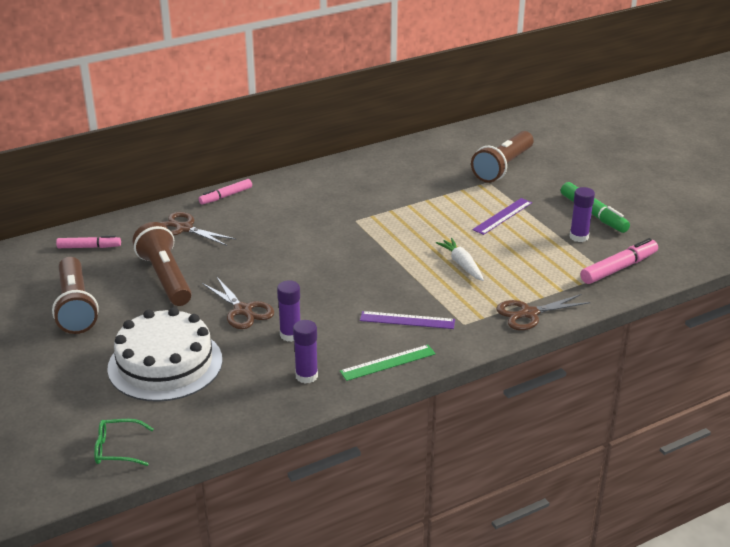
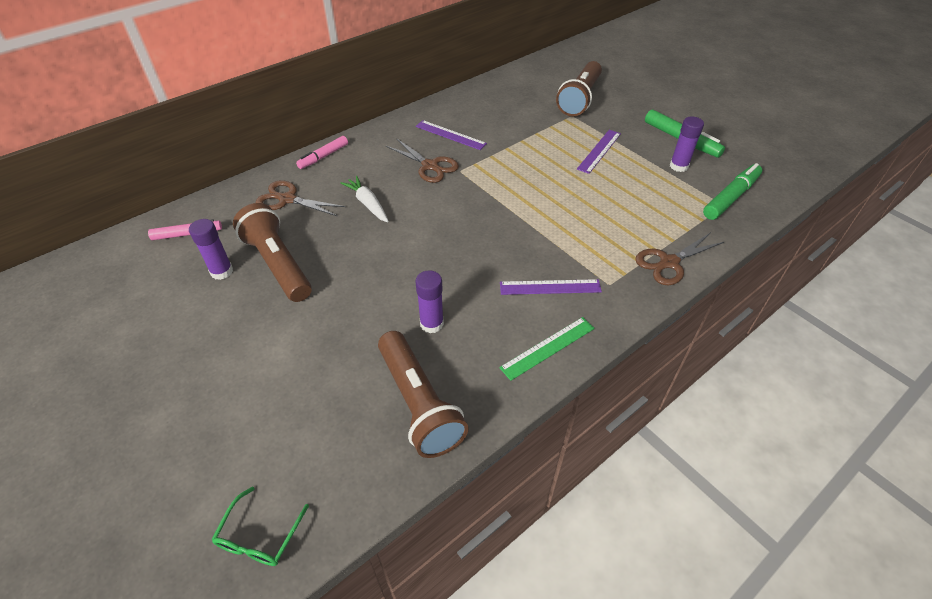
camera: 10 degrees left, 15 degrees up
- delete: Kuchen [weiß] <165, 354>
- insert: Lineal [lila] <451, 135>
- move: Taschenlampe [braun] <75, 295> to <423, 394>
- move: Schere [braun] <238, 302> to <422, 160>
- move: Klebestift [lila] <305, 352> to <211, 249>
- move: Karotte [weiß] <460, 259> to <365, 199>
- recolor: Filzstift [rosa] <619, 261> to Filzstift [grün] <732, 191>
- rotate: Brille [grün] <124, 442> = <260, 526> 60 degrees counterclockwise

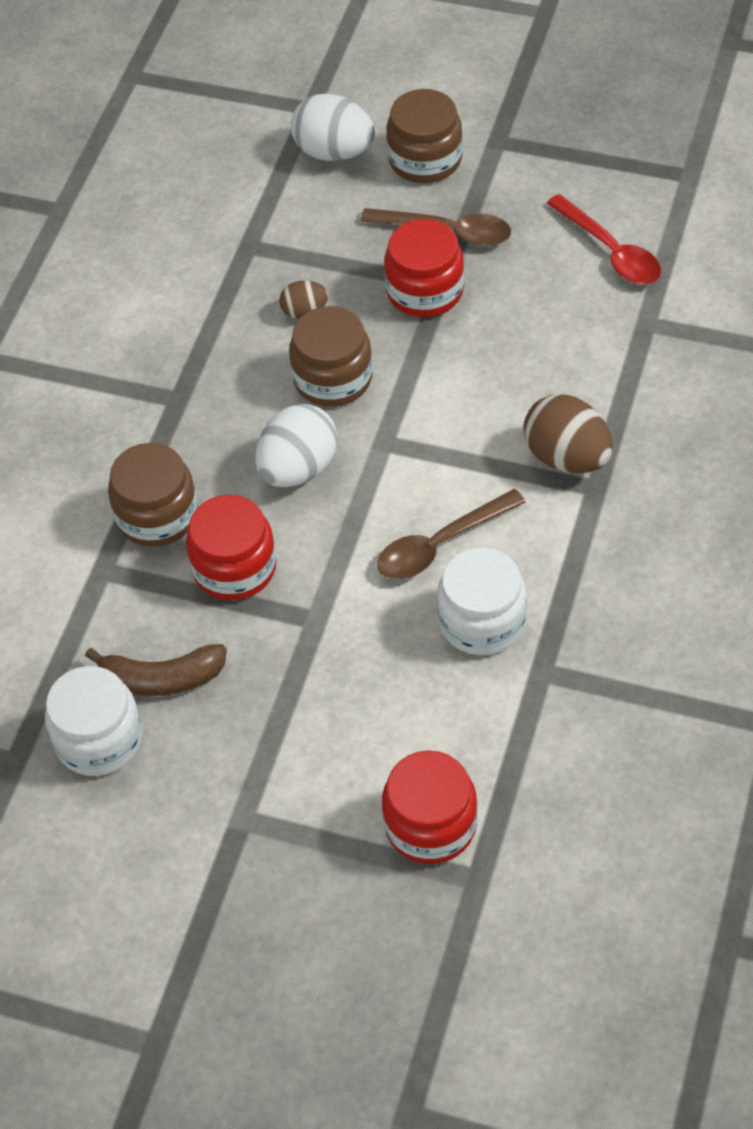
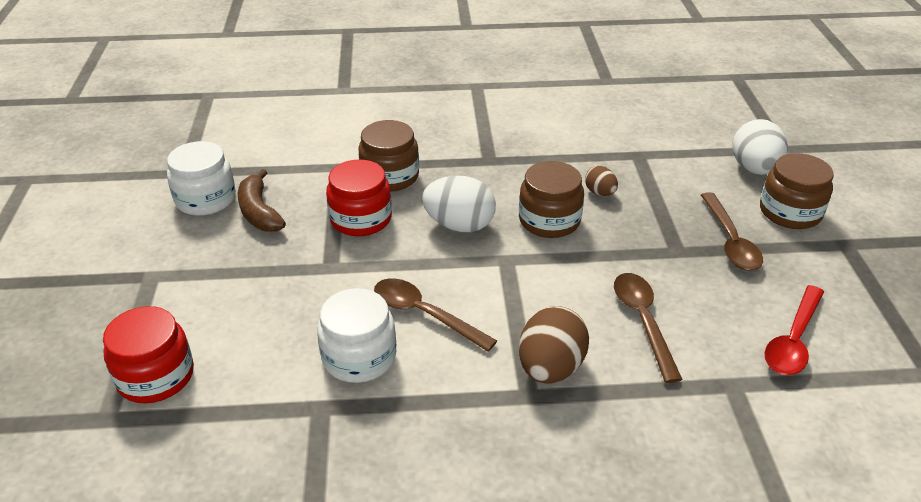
camera: 65 degrees right, 15 degrees down
- delete: Einmachglas [rot] <424, 268>
- insert: Löffel [braun] <648, 328>

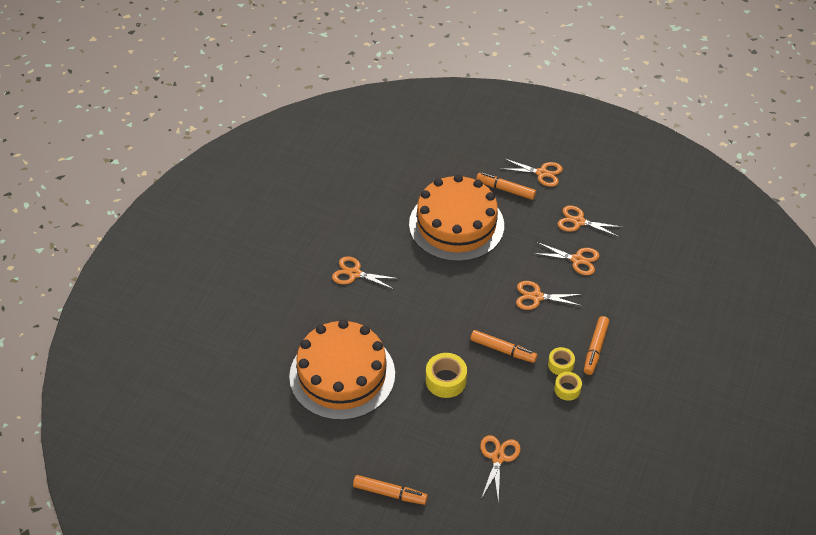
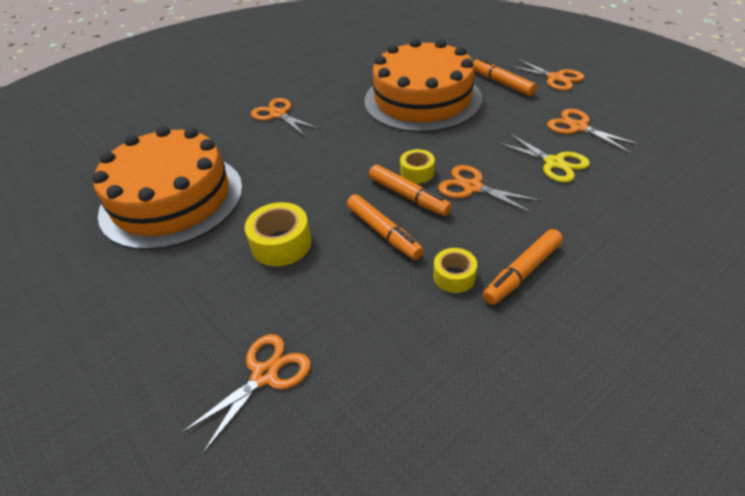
camera: 30 degrees right, 5 degrees down
- move: Filzstift [orange] <390, 490> to <410, 190>
- move: Klebeband [gelb] <568, 386> to <417, 166>
- recolor: Schere [orange] <566, 258> to Schere [gelb] <543, 158>

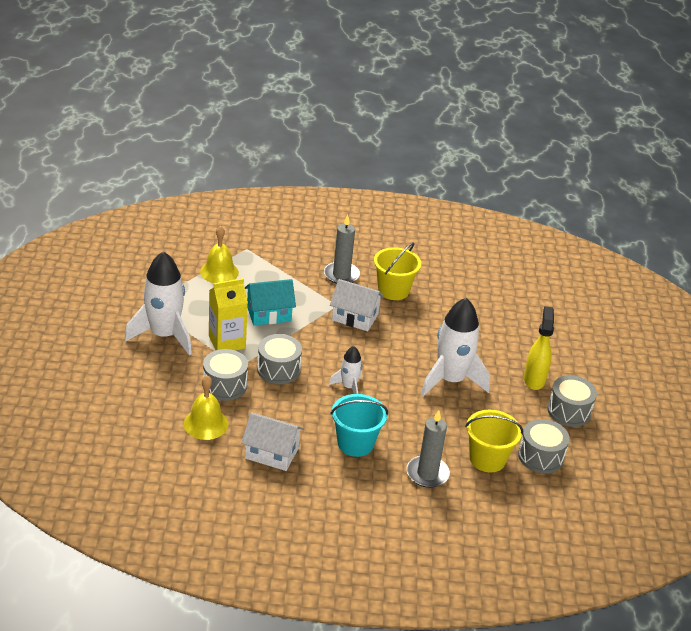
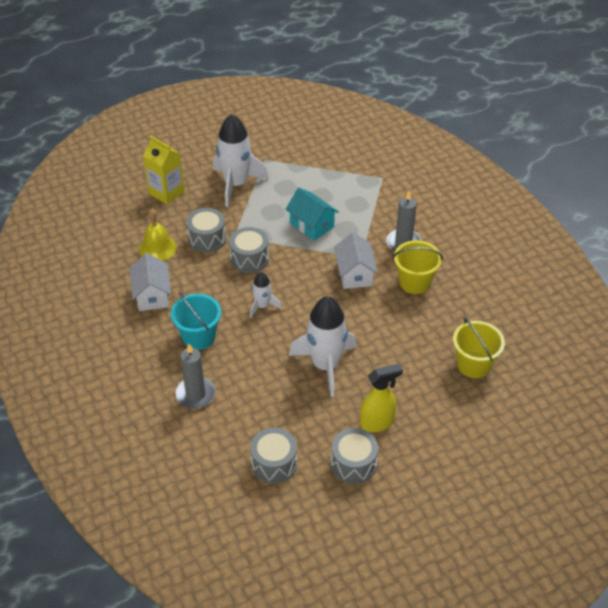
camera: 65 degrees right, 10 degrees up
- delete: Glocke [gelb] <219, 254>
- move: Getränkekarton [gelb] <228, 314> to <163, 170>
- move: Eimer [gelb] <494, 441> to <479, 348>

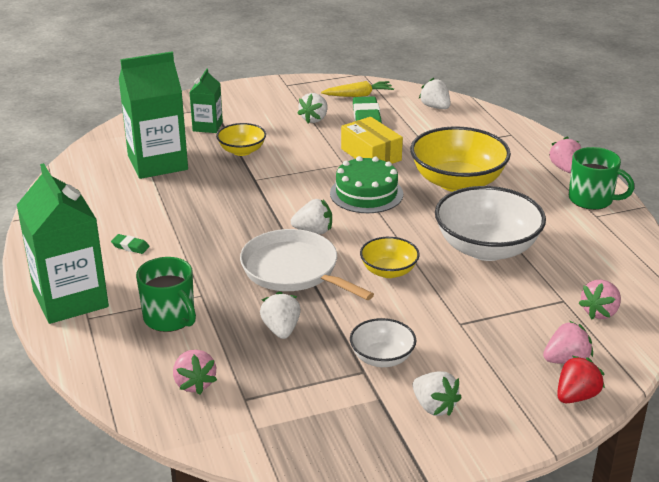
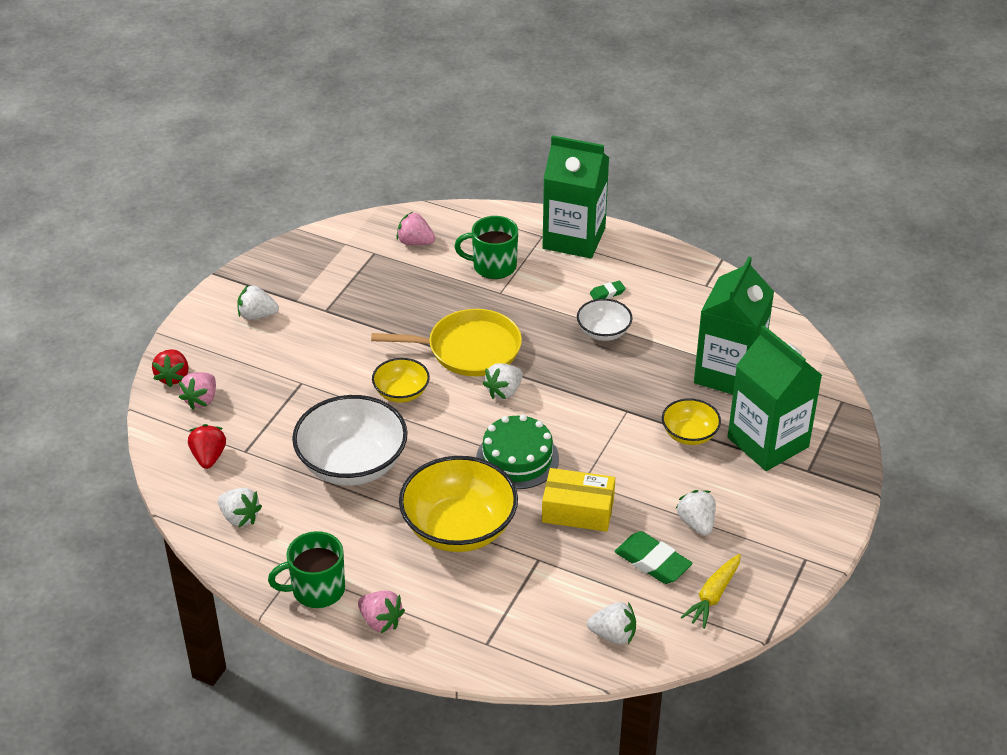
camera: 135 degrees right, 10 degrees up
- move: Erdbeere [weiß] <280, 315> to <240, 507>
- move: Schüssel [weiß] <383, 342> to <604, 320>
- recolor: Pfanne [weiß] <307, 264> to Pfanne [gelb] <446, 342>
- recolor: Erdbeere [rosa] <599, 300> to Erdbeere [rot] <207, 446>
- resize: Getränkekarton [grün] <206, 100> = <775, 398> x1.89

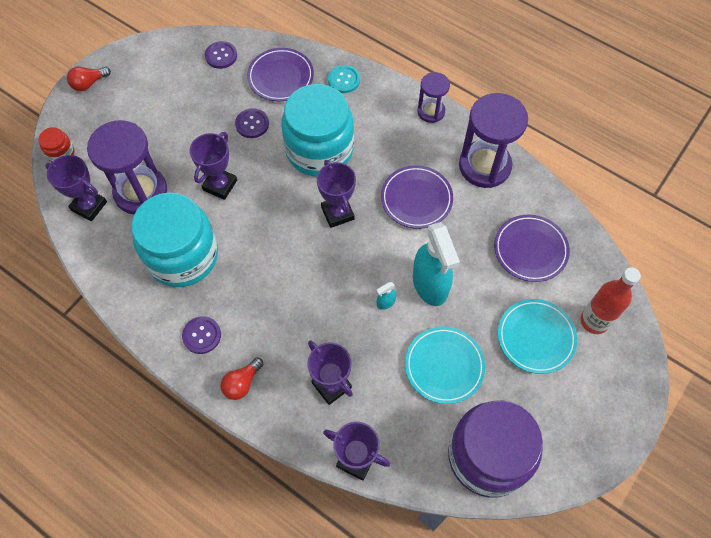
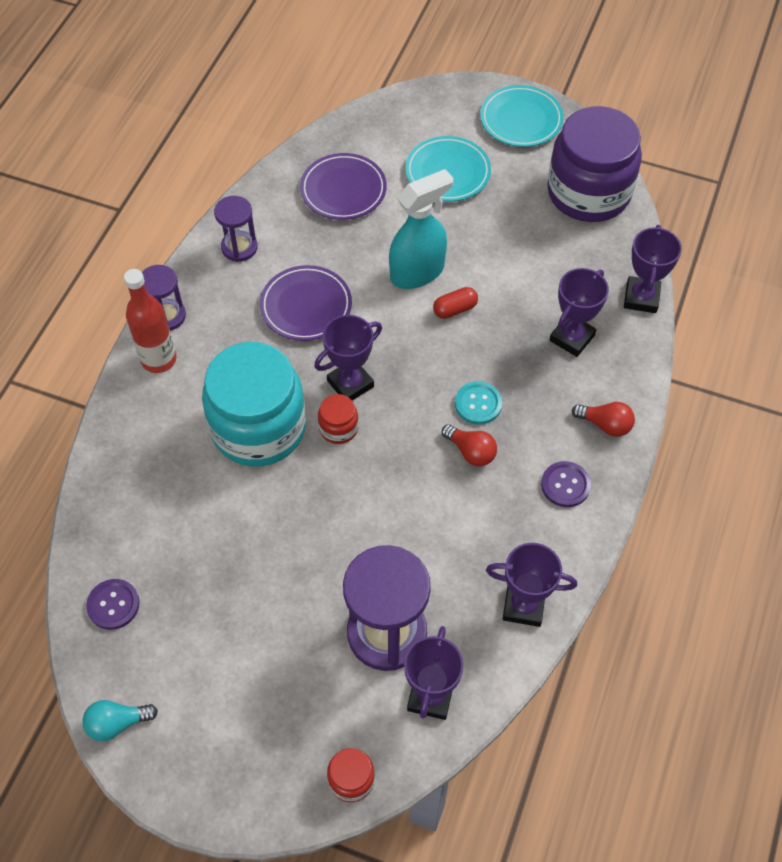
camera: 105 degrees left, 5 degrees down
- delete: Einmachglas [türkis] <174, 240>
- delete: Knopf [lila] <252, 123>
- delete: Teller [lila] <280, 74>
- insert: Glühbirne [türkis] <120, 720>
- insert: Einmachglas [rot] <338, 419>
- move: Glühbirne [rot] <89, 78> to <469, 445>
- move: Pokal [lila] <213, 166> to <531, 585>
- move: Knopf [türkis] <344, 79> to <478, 402>
- move: Teller [türkis] <445, 365> to <522, 116>
- move: Flasche [rot] <611, 300> to <150, 321>
- replace: Sprühflasche [türkis] <386, 296> to Kapsel [rot] <455, 303>
- resize: Sanduhr [lila] <493, 140> = <236, 229> x0.55

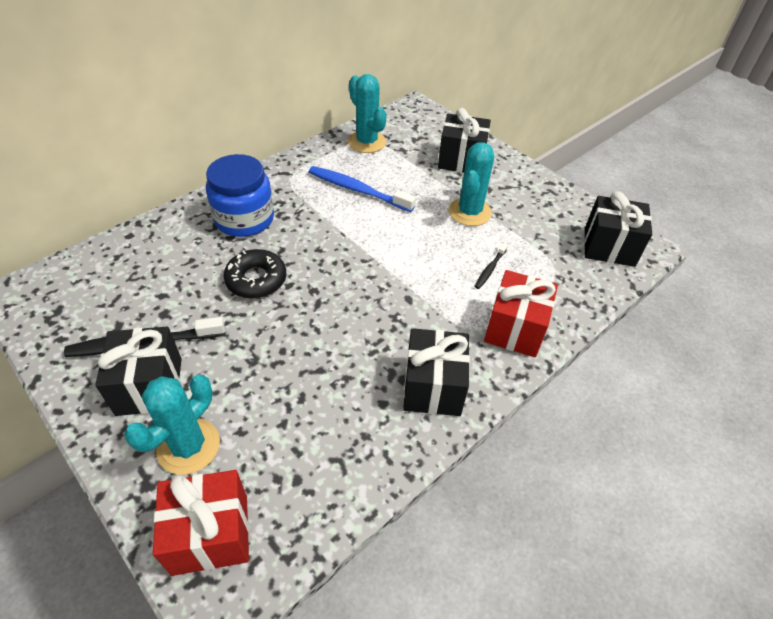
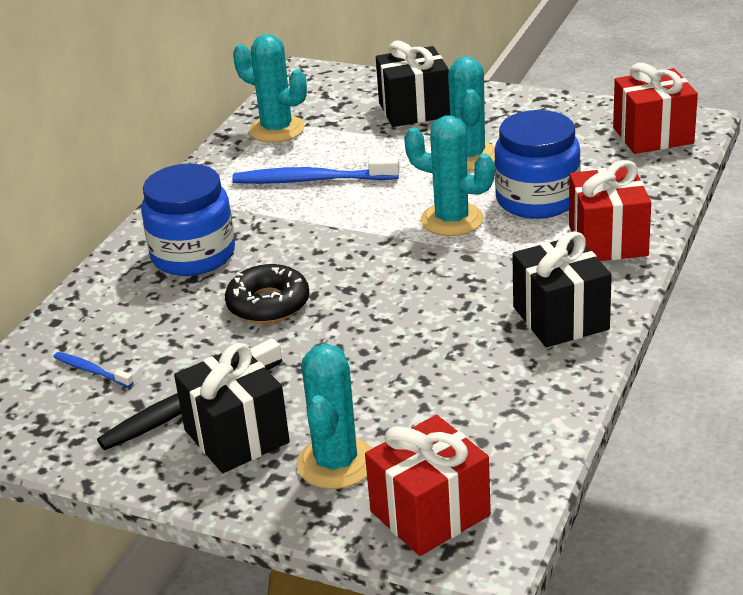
camera: 20 degrees left, 15 degrees down
- insert: Zahnbürste [blau] <93, 369>
- insert: Kaktus [türkis] <449, 175>
- replace: Zahnbürste [schwarz] <491, 266> to Einmachglas [blau] <537, 164>
- recolor: Geschenk [schwarz] <618, 229> to Geschenk [rot] <655, 108>

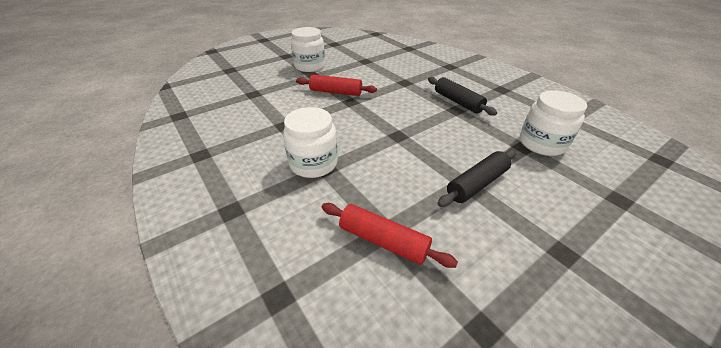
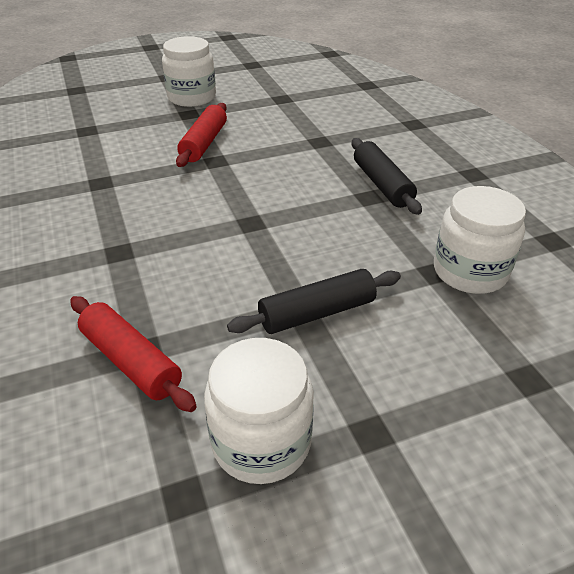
camera: 15 degrees right, 0 degrees up
- move: Einmachglas [weiß] <310, 142> to <259, 411>
- rotate: Nudelholz [rot] <336, 85> = <201, 135> 75 degrees clockwise

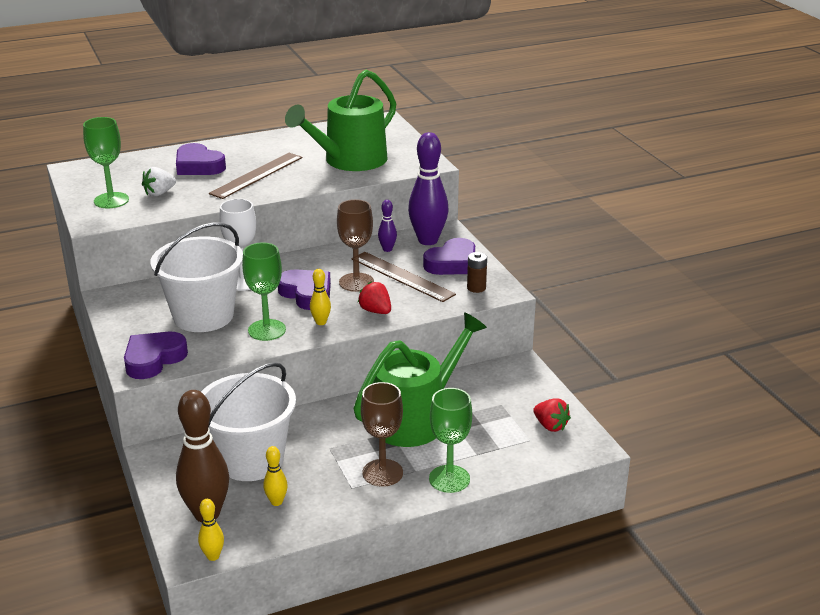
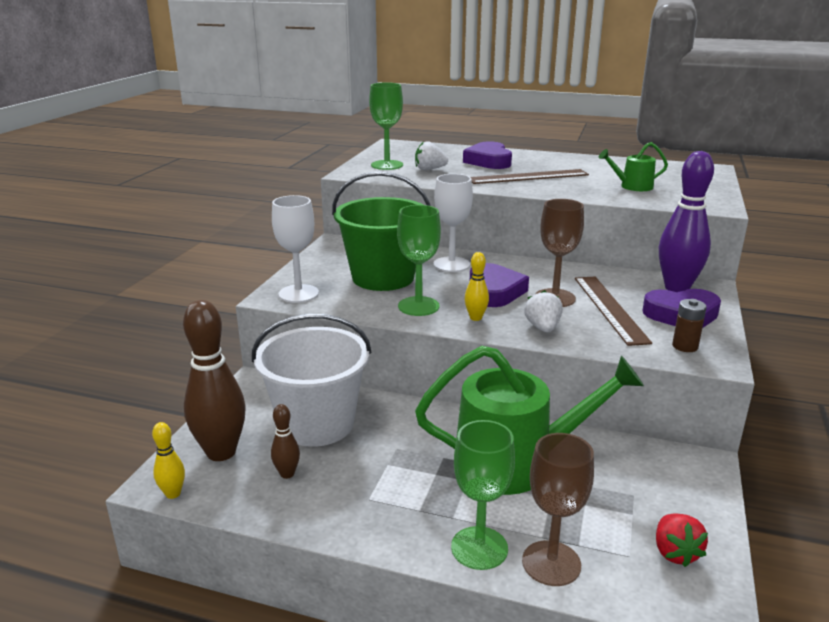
camera: 40 degrees right, 5 degrees down
- delete: Bowlingkegel [lila] <387, 226>
- move: Kelch [braun] <382, 434> to <558, 509>
- replace: Herz [lila] <156, 355> to Kelch [weiß] <295, 249>
- recolor: Eimer [weiß] <196, 277> to Eimer [grün] <381, 231>
- recolor: Bowlingkegel [gelb] <275, 476> to Bowlingkegel [braun] <285, 441>
- recolor: Erdbeere [rot] <374, 298> to Erdbeere [weiß] <543, 311>
- resize: Gießkanne [grün] <340, 120> = <633, 166> x0.46

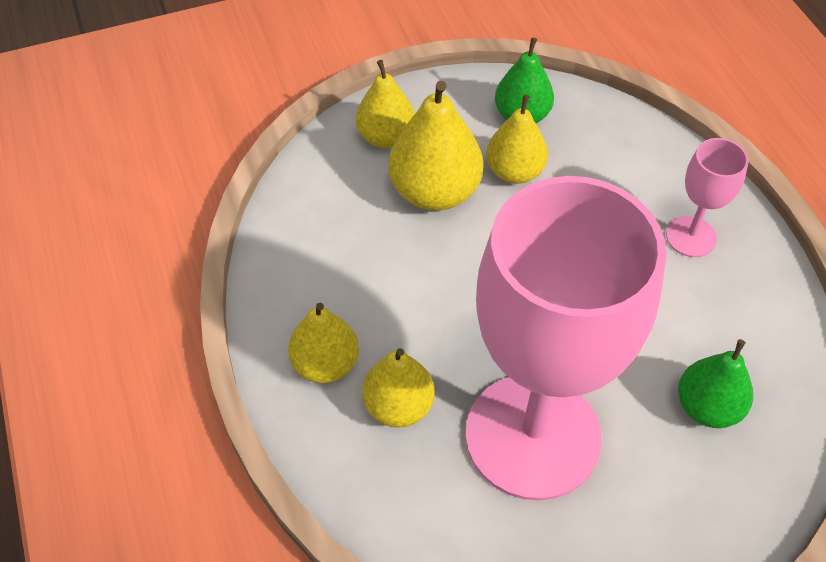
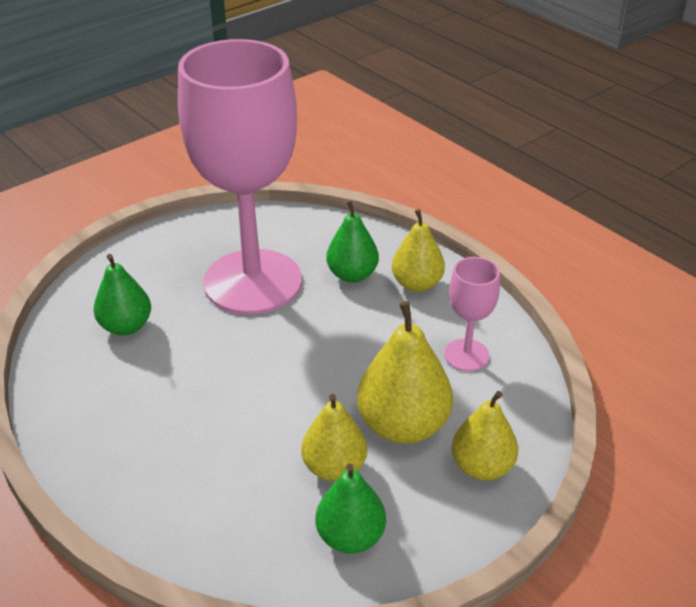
camera: 160 degrees right, 15 degrees down
- move: Kelch [rosa] <707, 197> to <472, 314>
- recolor: Birne [gelb] <398, 388> to Birne [grün] <352, 241>

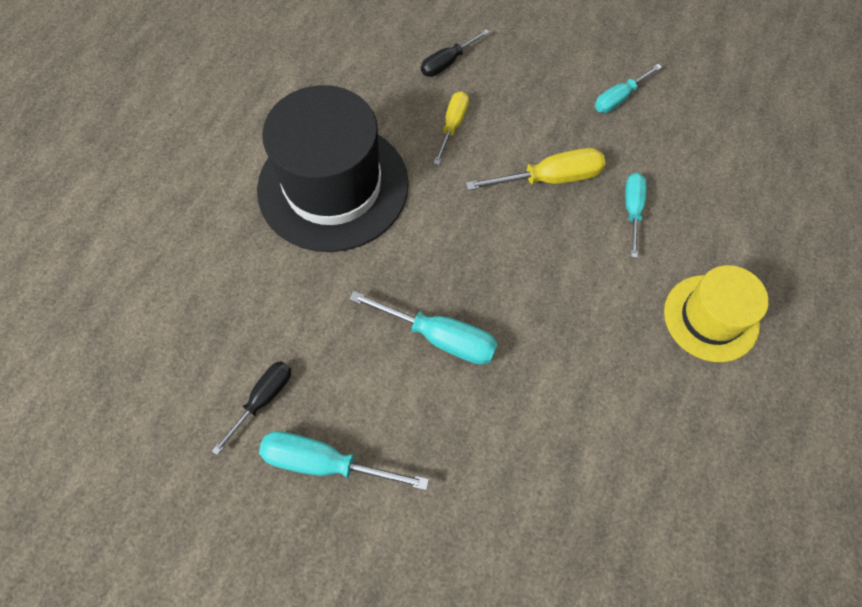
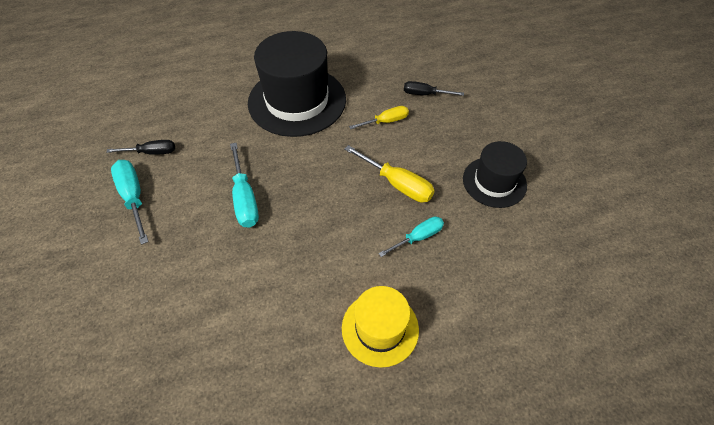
camera: 50 degrees right, 10 degrees down
- replace: Schraubenzieher [türkis] <628, 88> to Hut [schwarz] <495, 174>

